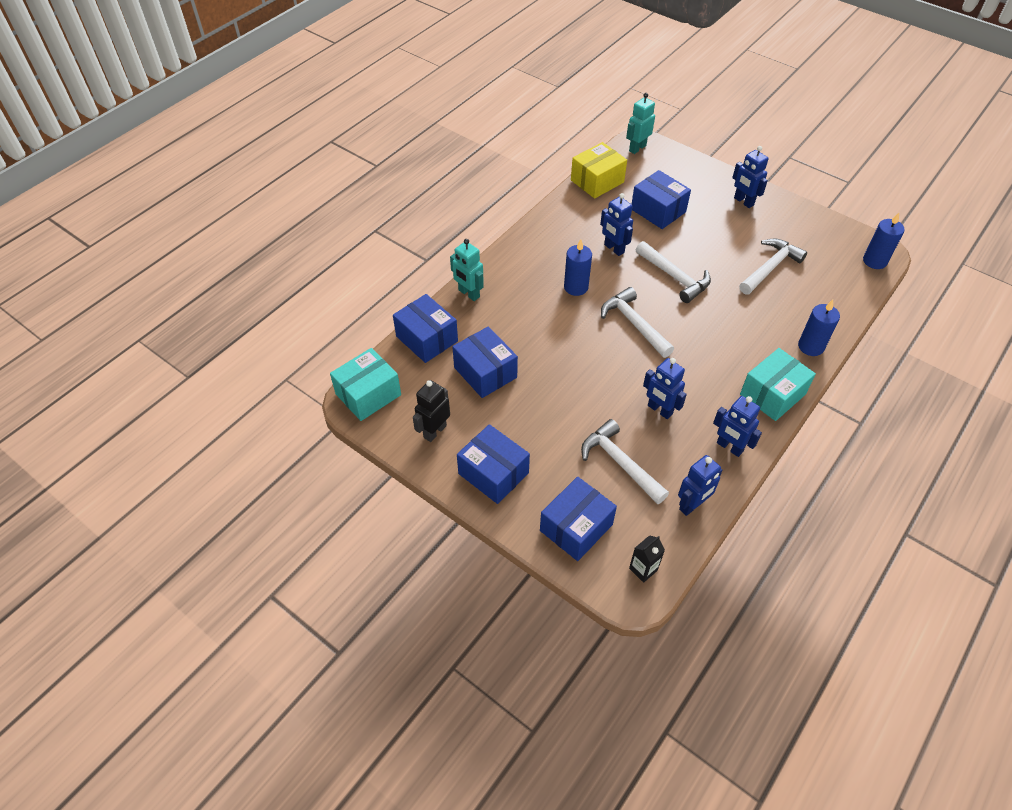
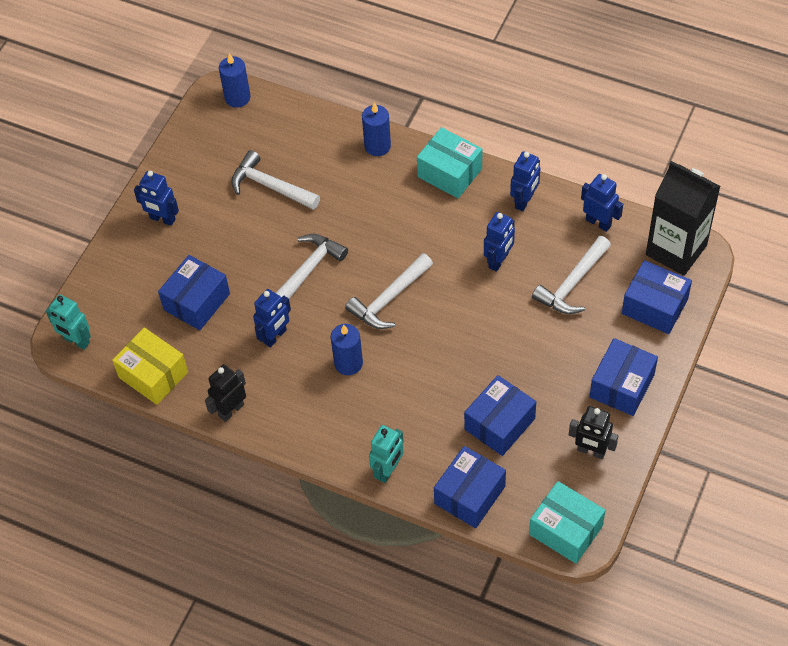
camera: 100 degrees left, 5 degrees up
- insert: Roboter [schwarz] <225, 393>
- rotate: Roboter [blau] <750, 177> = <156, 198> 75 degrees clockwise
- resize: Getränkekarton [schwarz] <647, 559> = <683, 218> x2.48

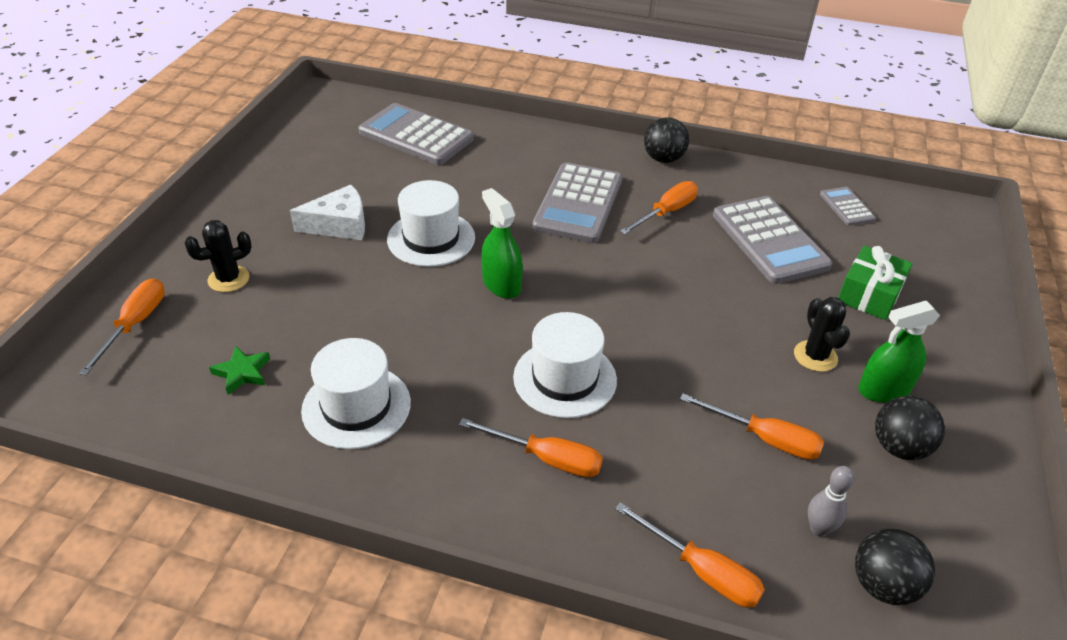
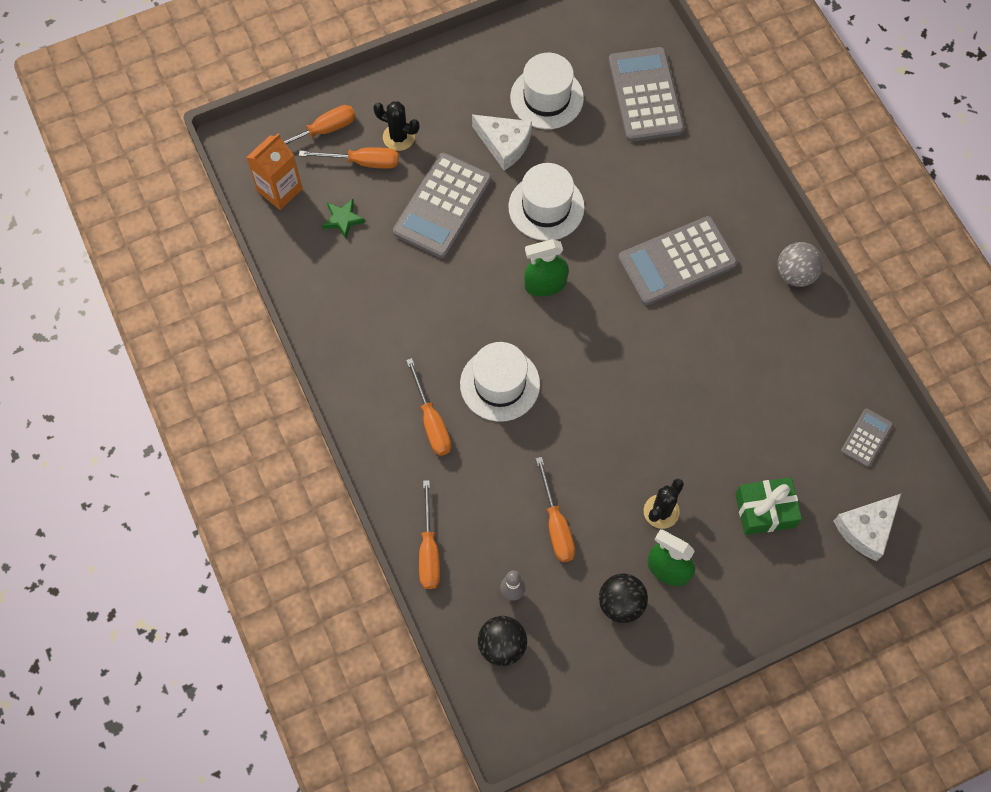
camera: 50 degrees right, 25 degrees up
- insert: Getränkekarton [orange] <274, 171>
- insert: Käse [weiß] <867, 527>
- move: Hut [weiß] <356, 393> to <547, 91>
- move: Schraubenzieher [orange] <659, 208> to <349, 158>
- move: Taschenrechner [grau] <772, 240> to <442, 205>
- recolor: Ball [schwarz] <666, 140> to Ball [grau] <800, 264>
- rotate: Sprühflasche [grün] <502, 243> = <546, 267> 120 degrees counterclockwise

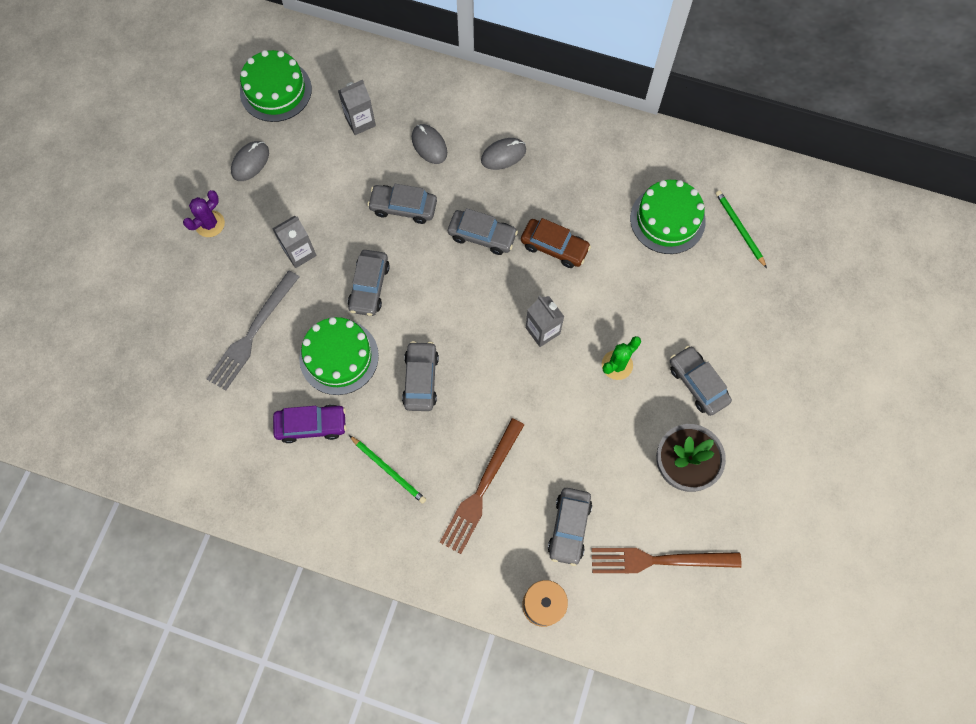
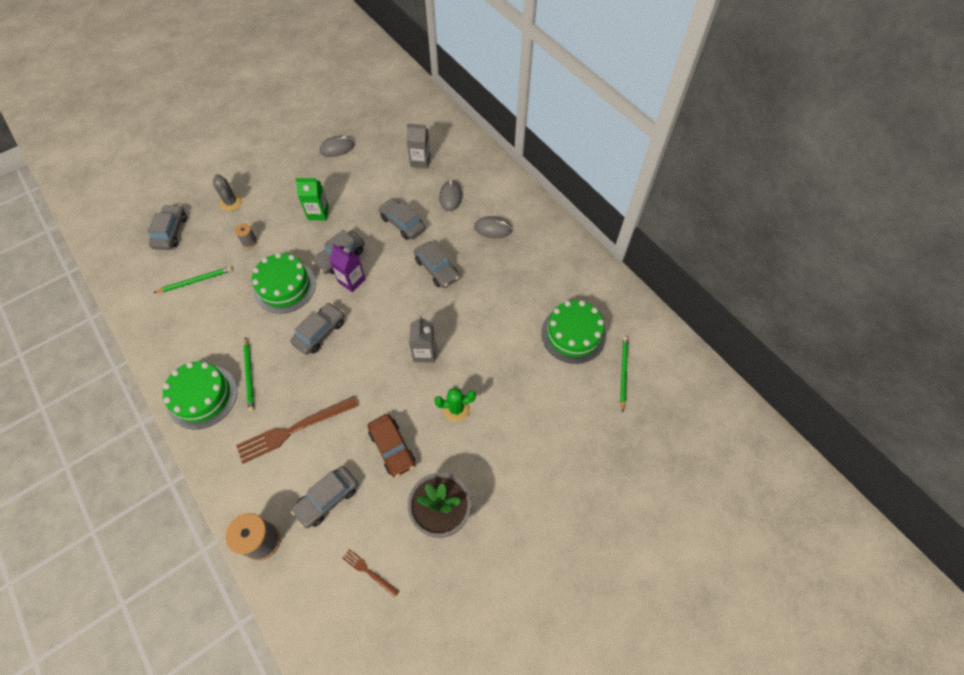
camera: 35 degrees right, 10 degrees down
- delete: Kaktus [lila] <204, 213>
- delete: Auto [lila] <309, 423>
- insert: Bleistift [grün] <193, 280>
- insert: Kaktus [grau] <227, 192>
- insert: Getränkekarton [lila] <347, 268>
- move: Kuchen [grün] <276, 86> to <200, 395>
- move: Auto [braun] <556, 243> to <391, 445>
- move: Auto [grau] <701, 381> to <167, 227>
- replace: Gabel [grau] <253, 330> to Garnrolle [grau] <246, 236>
- recolor: Getränkekarton [grau] <294, 242> to Getränkekarton [grün] <312, 199>
- resize: Gabel [braun] <666, 560> = <370, 573> x0.49

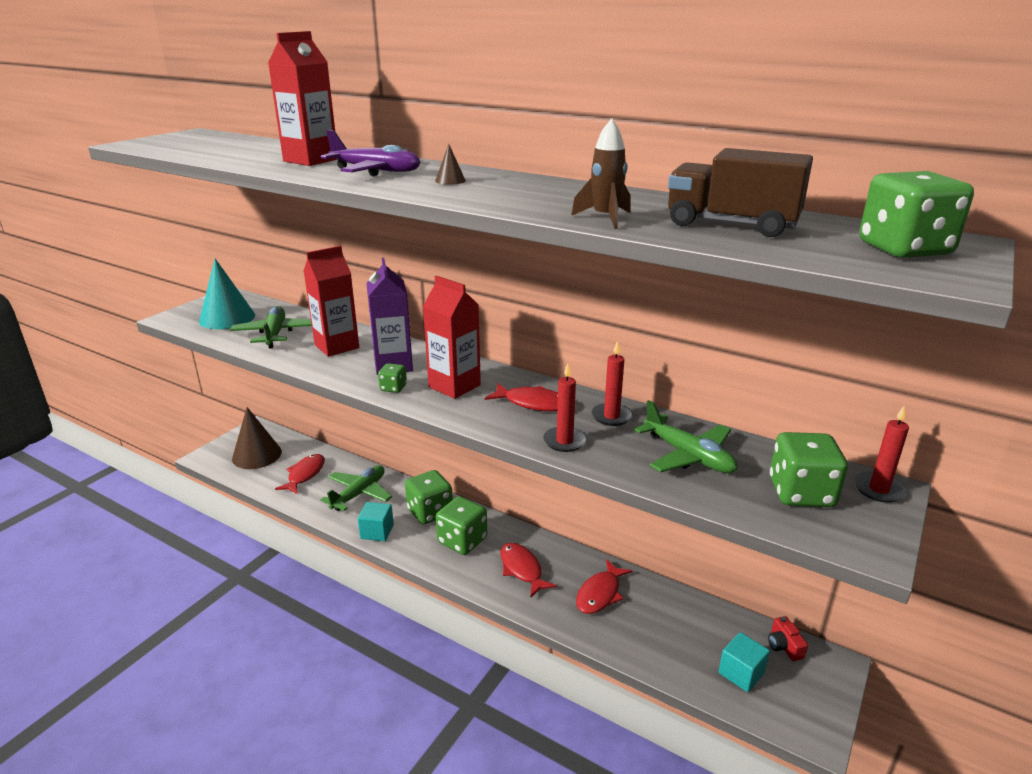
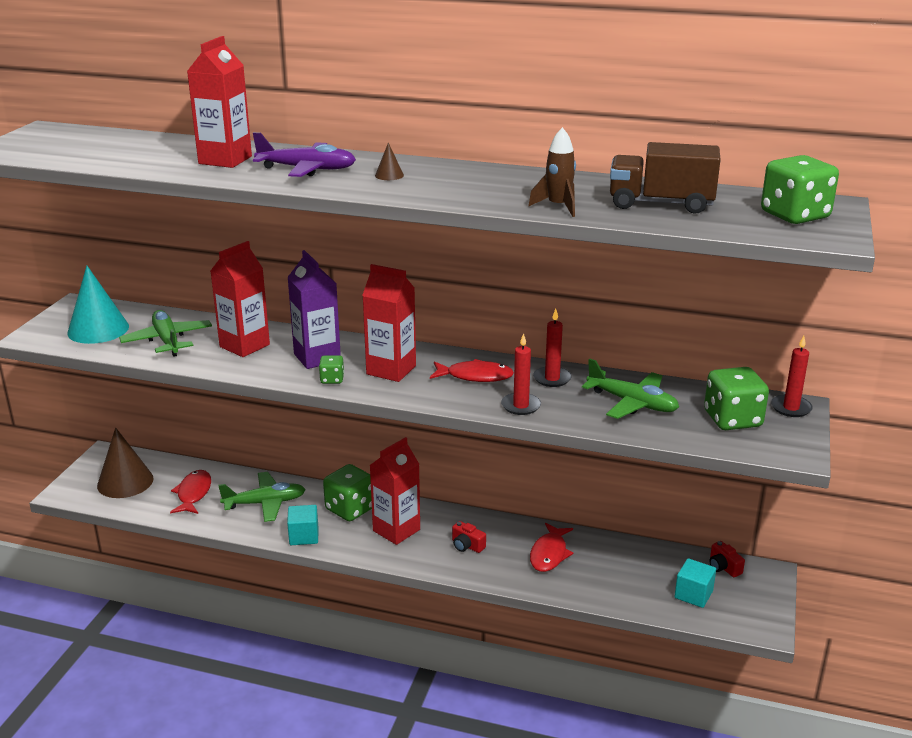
camera: 15 degrees left, 0 degrees up
- replace: Spielwürfel [grün] <461, 525> to Getränkekarton [rot] <395, 491>
- replace: Fisch [rot] <529, 570> to Kamera [rot] <469, 537>
- rotate: Flugzeug [grün] <356, 488> = <262, 497> 60 degrees clockwise

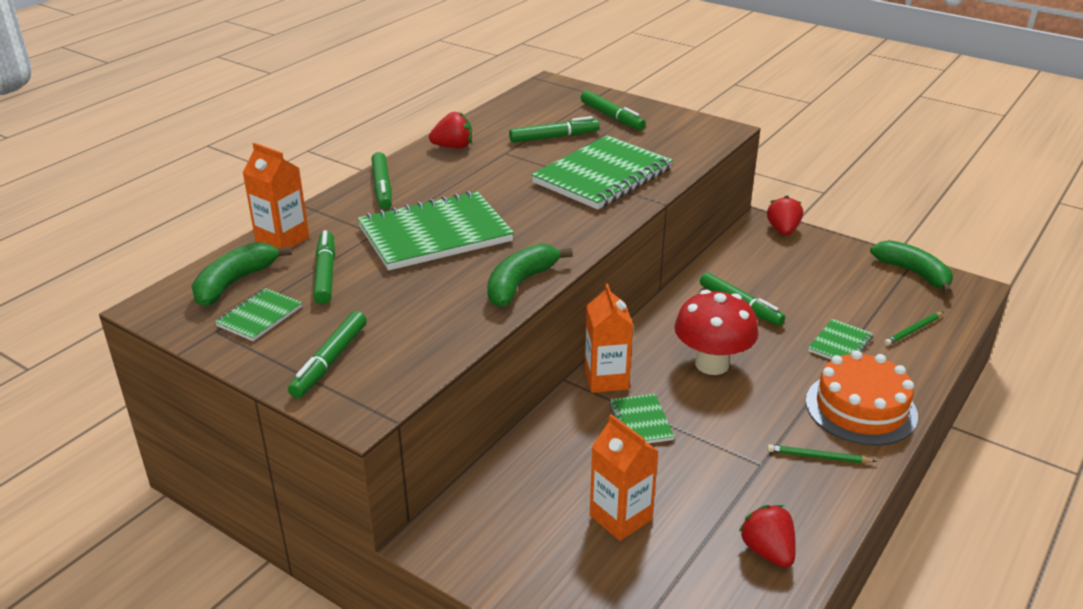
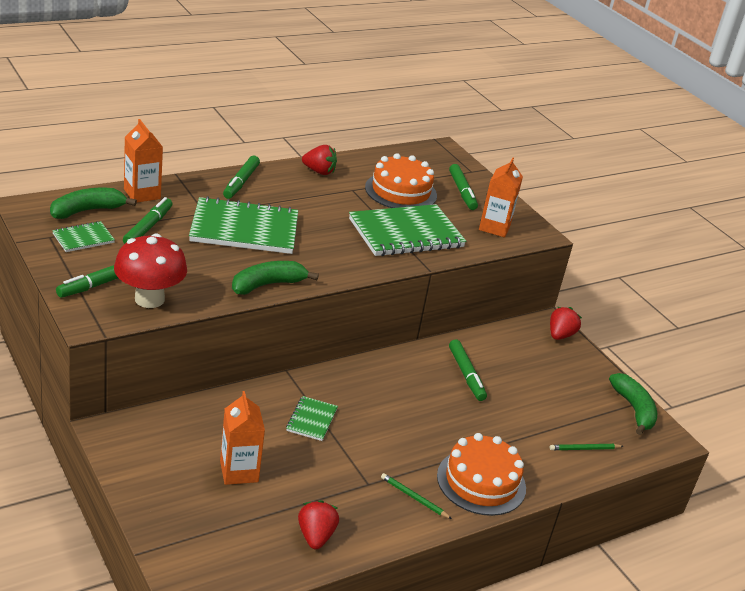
camera: 20 degrees right, 0 degrees up
- delete: Notizbuch [grün] <840, 339>
- move: Getränkekarton [orange] <609, 338> to <501, 197>
- move: Pilz [rot] <716, 332> to <150, 271>
- replace: Filzstift [grün] <554, 129> to Kuchen [orange] <401, 180>

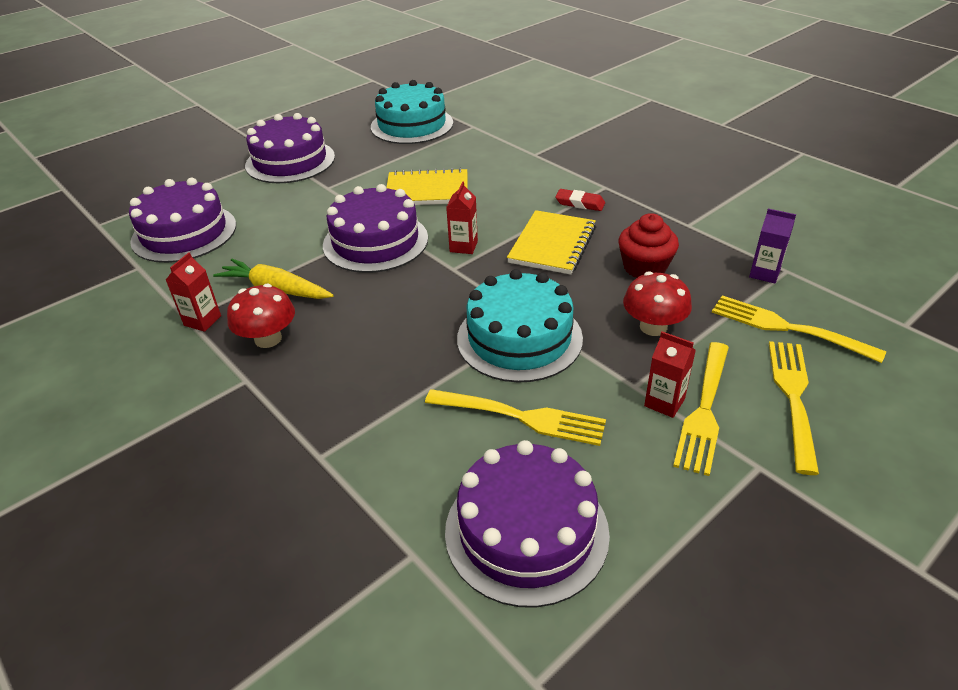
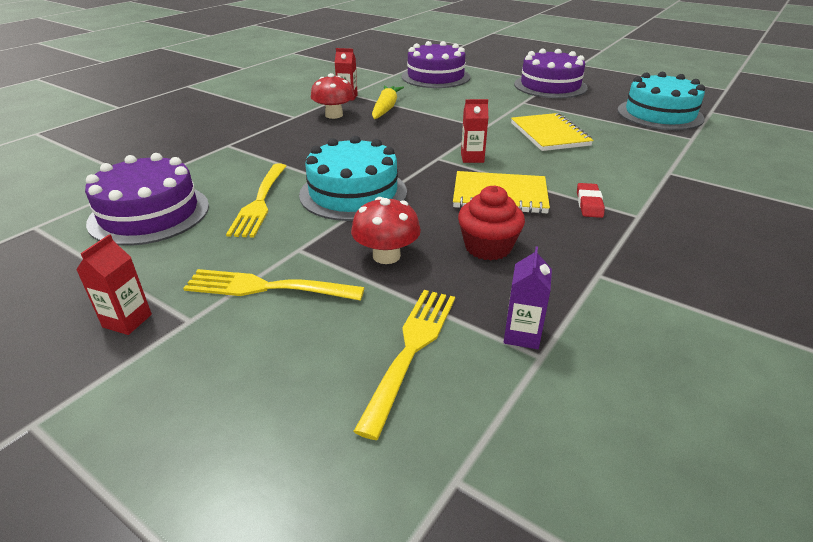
camera: 75 degrees right, 5 degrees down
- delete: Kuchen [lila] <375, 228>
- delete: Gabel [gelb] <794, 408>
- move: Getränkekarton [rot] <670, 374> to <114, 284>

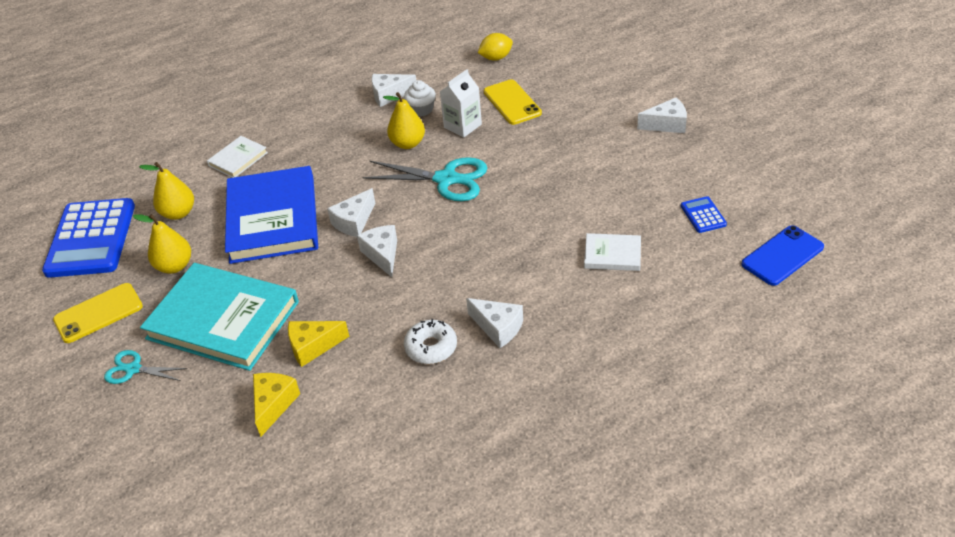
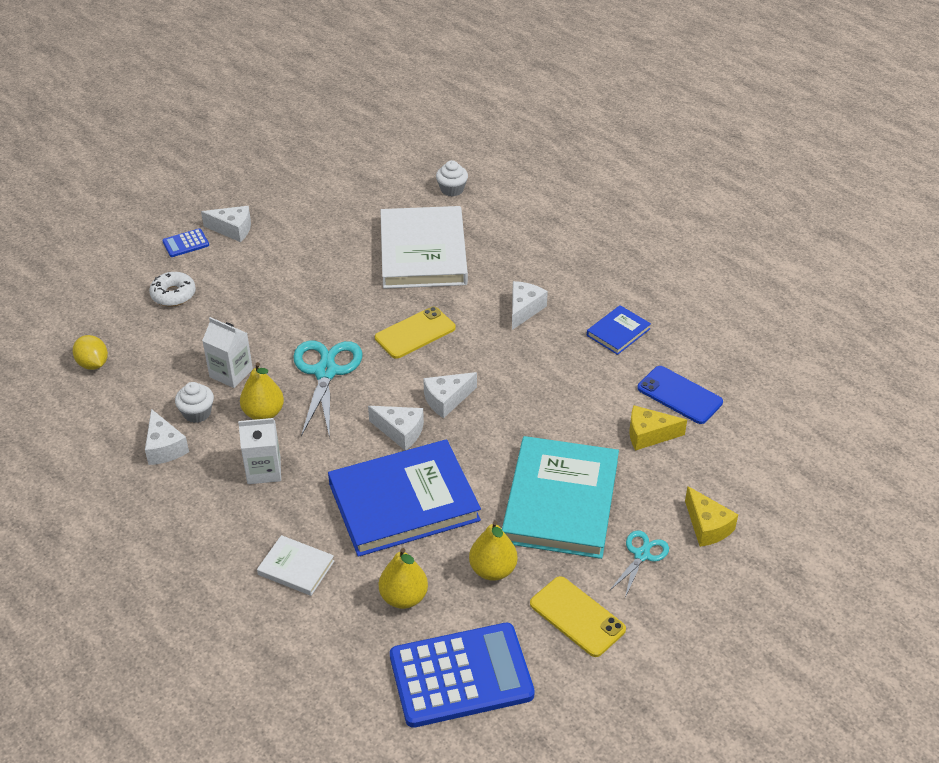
camera: 105 degrees left, 0 degrees up
- insert: Getränkekarton [weiß] <259, 451>
- insert: Muffin [weiß] <452, 178>
- insert: Buch [blau] <619, 330>
- move: Käse [gelb] <318, 344> to <711, 516>
- move: Donut [weiß] <430, 341> to <172, 289>
- move: Handy [gelb] <513, 102> to <415, 333>
- move: Taschenrechner [blau] <704, 214> to <185, 242>
- move: Handy [blau] <782, 255> to <680, 395>
- rotate: Schere [türkis] <145, 367> = <639, 564> 150 degrees counterclockwise
- rotate: Käse [weiß] <662, 115> = <226, 224> 120 degrees clockwise
- resize: Buch [weiß] <612, 252> = <424, 247> x2.17

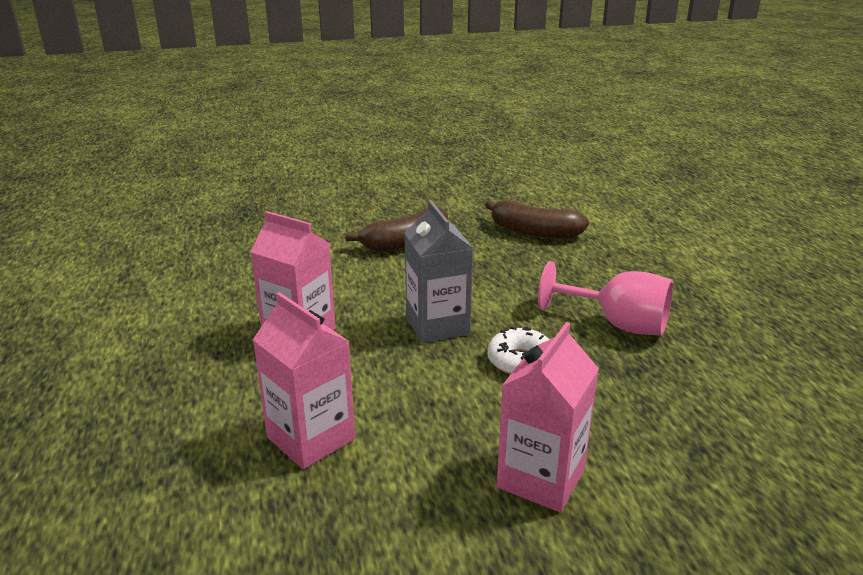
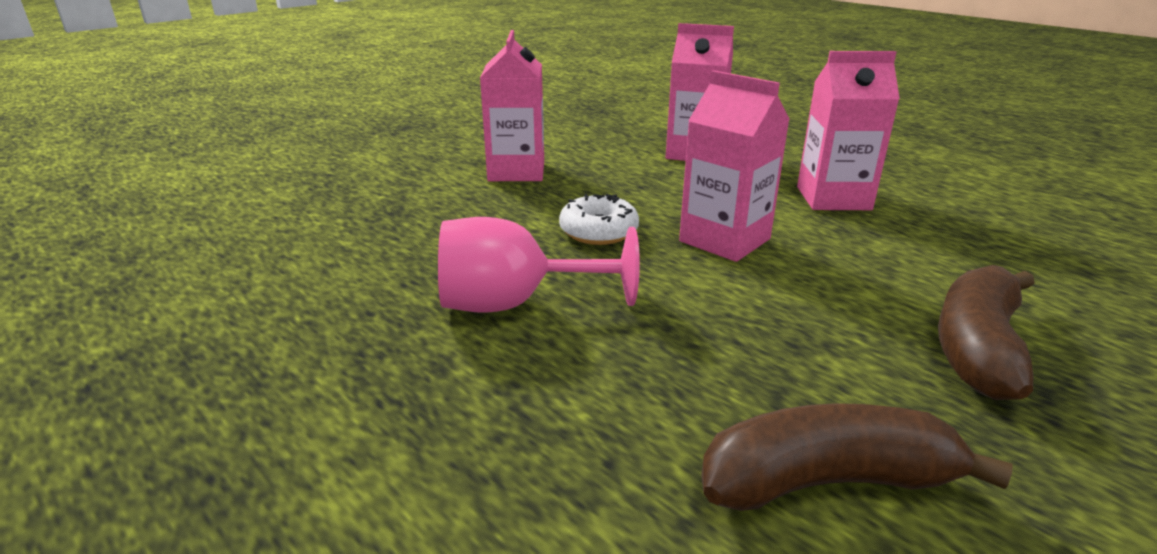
camera: 150 degrees right, 0 degrees up
- recolor: Getränkekarton [grau] <438, 271> to Getränkekarton [rosa] <734, 166>

